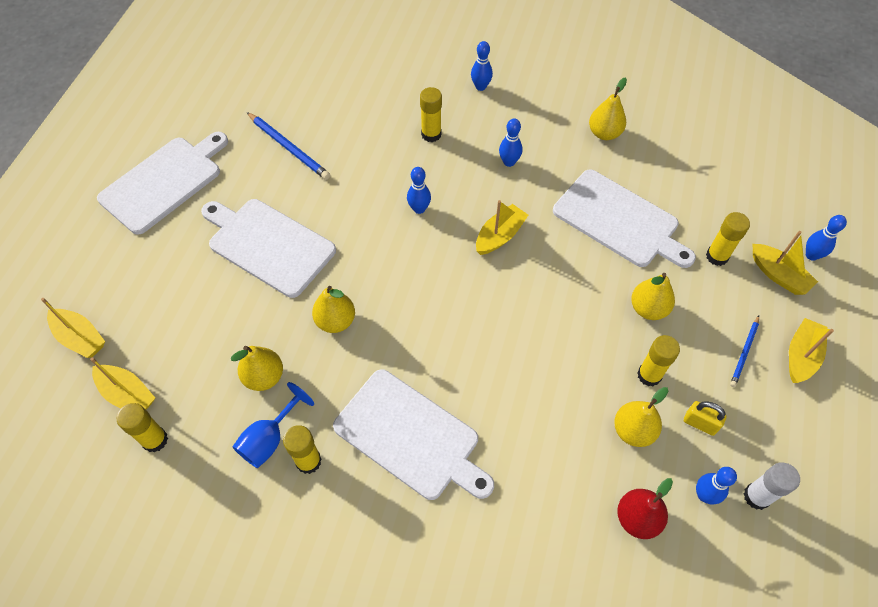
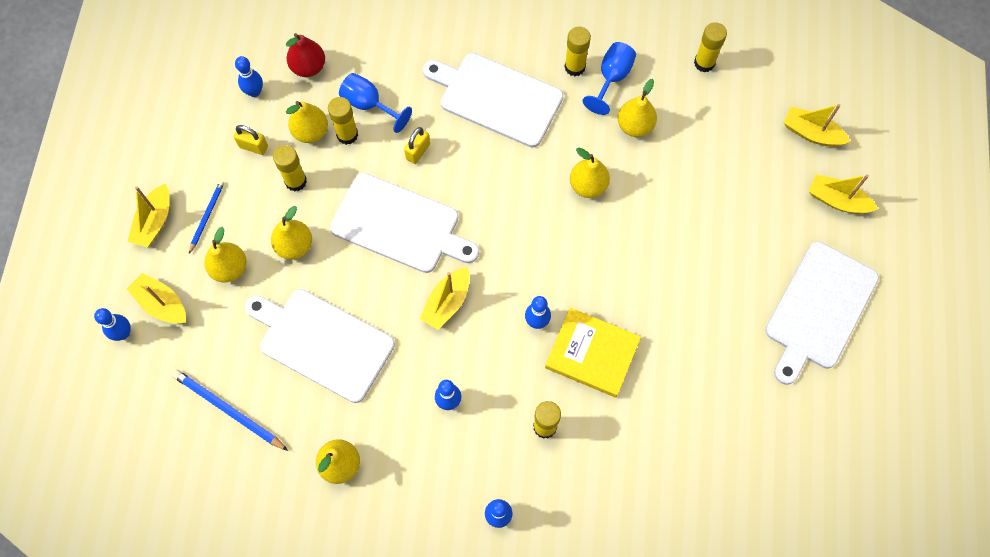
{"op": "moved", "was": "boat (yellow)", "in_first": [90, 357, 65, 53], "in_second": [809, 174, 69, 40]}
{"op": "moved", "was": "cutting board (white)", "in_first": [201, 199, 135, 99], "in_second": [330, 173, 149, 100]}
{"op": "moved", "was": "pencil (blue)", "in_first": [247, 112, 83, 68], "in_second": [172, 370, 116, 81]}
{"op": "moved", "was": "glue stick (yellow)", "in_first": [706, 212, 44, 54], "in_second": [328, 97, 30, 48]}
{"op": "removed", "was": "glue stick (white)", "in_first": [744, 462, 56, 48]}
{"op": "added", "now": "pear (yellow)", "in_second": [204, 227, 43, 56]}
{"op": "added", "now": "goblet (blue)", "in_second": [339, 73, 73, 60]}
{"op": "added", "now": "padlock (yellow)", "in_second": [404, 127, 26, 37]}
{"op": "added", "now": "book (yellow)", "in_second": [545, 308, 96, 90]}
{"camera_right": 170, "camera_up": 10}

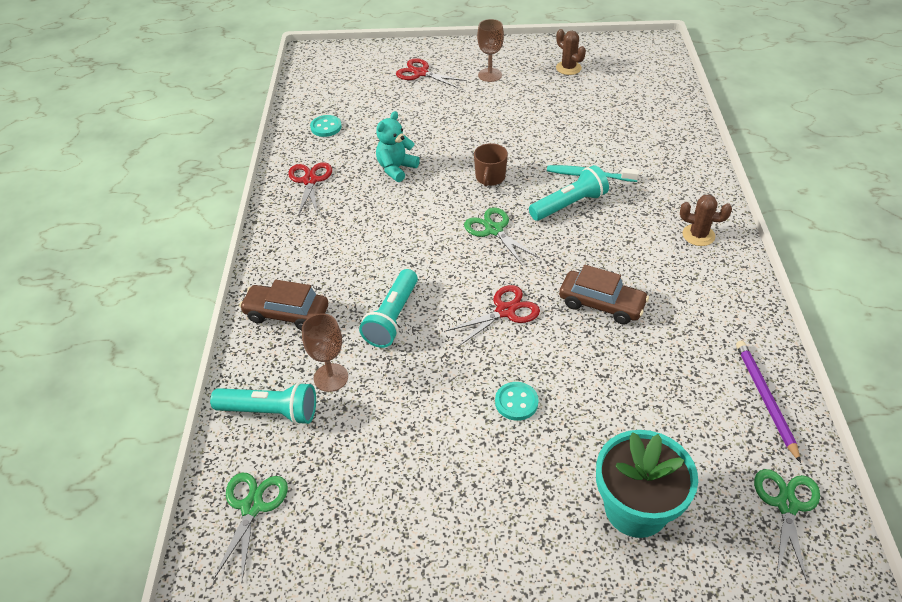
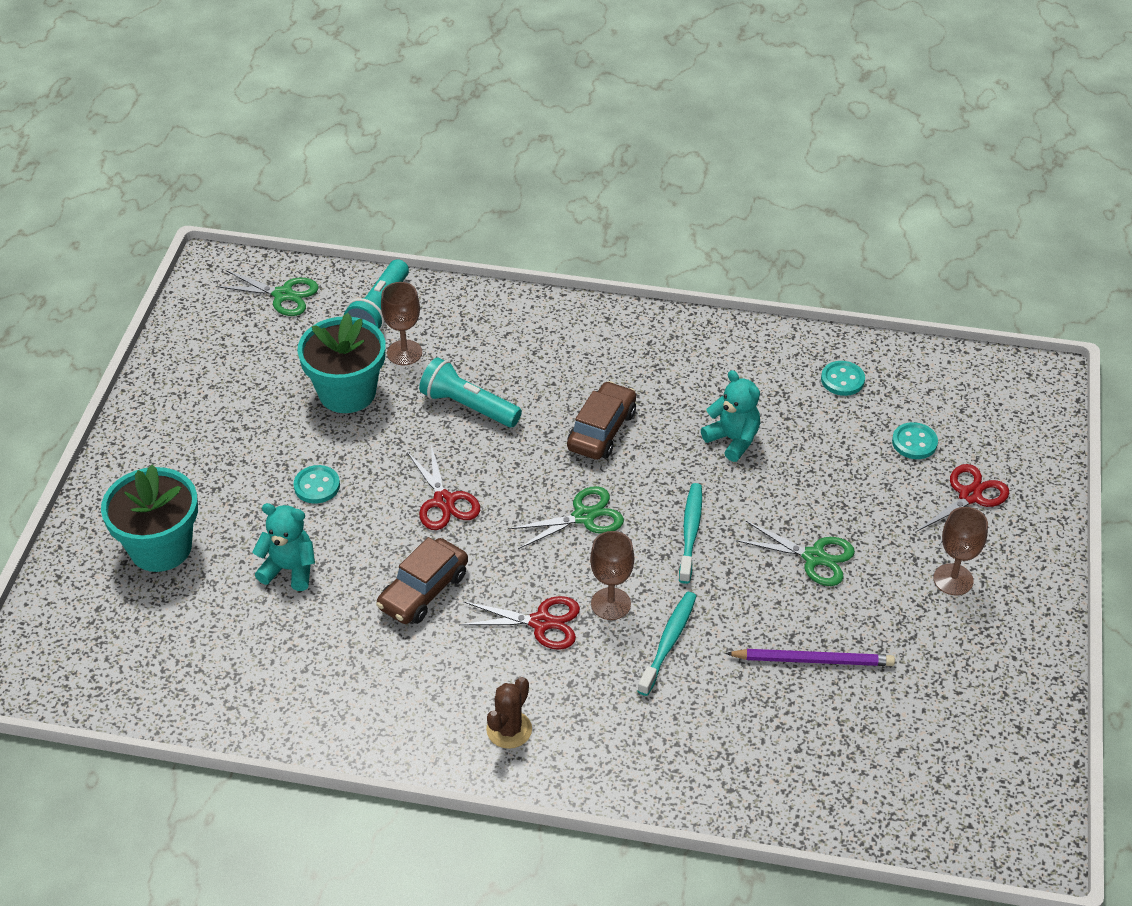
{"op": "moved", "was": "car (brown)", "in_first": [239, 280, 89, 51], "in_second": [567, 381, 69, 79]}
{"op": "moved", "was": "scissors (red)", "in_first": [288, 162, 44, 54], "in_second": [459, 596, 121, 54]}
{"op": "replaced", "was": "mug (brown)", "now": "toothbrush (turquoise)", "in_first": [474, 143, 34, 43], "in_second": [679, 483, 23, 101]}
{"op": "replaced", "was": "flashlight (turquoise)", "now": "goblet (brown)", "in_first": [529, 165, 80, 56], "in_second": [590, 531, 44, 89]}
{"op": "removed", "was": "cactus (brown)", "in_first": [556, 29, 30, 46]}
{"op": "moved", "was": "pencil (purple)", "in_first": [736, 341, 65, 122], "in_second": [725, 649, 170, 17]}
{"op": "moved", "was": "scissors (green)", "in_first": [754, 469, 66, 114], "in_second": [736, 521, 119, 65]}
{"op": "added", "now": "teddy bear (turquoise)", "in_second": [252, 503, 63, 88]}
{"op": "added", "now": "flower pot (turquoise)", "in_second": [297, 313, 88, 100]}
{"op": "added", "now": "button (turquoise)", "in_second": [892, 422, 46, 37]}
{"camera_right": 100, "camera_up": 0}

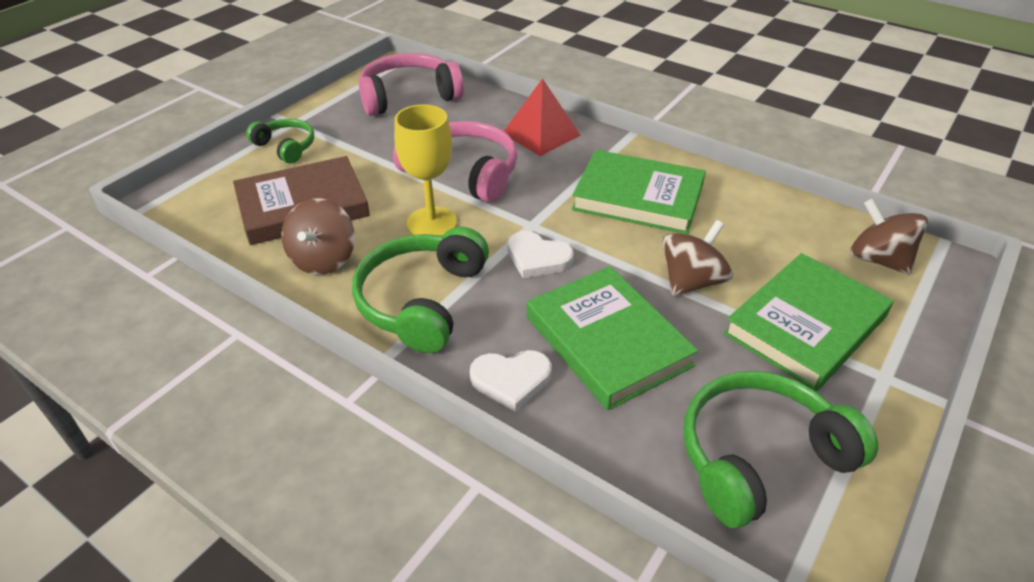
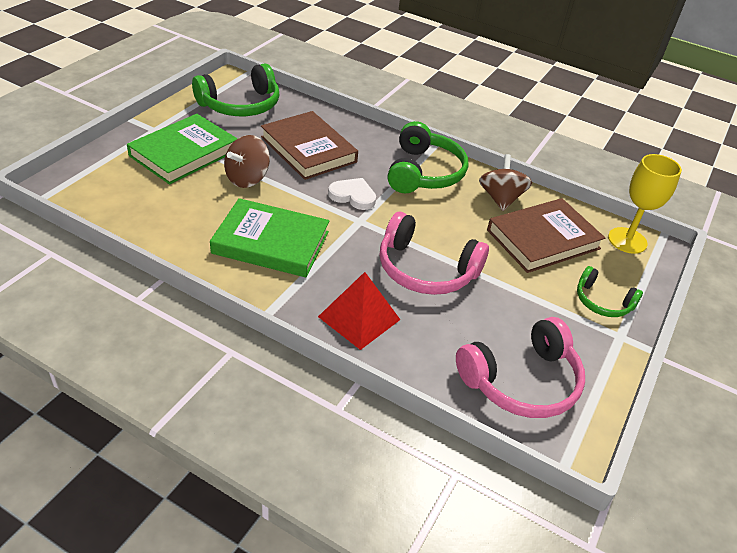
{"op": "moved", "was": "goblet (yellow)", "in_first": [394, 104, 63, 132], "in_second": [608, 154, 74, 100]}
{"op": "removed", "was": "heart (white)", "in_first": [470, 350, 82, 62]}
{"op": "recoloured", "was": "book (green)", "now": "book (brown)", "in_first": [527, 266, 171, 145], "in_second": [261, 111, 97, 69]}
{"op": "removed", "was": "spinning top (brown)", "in_first": [850, 199, 78, 75]}
{"camera_right": 170, "camera_up": 0}

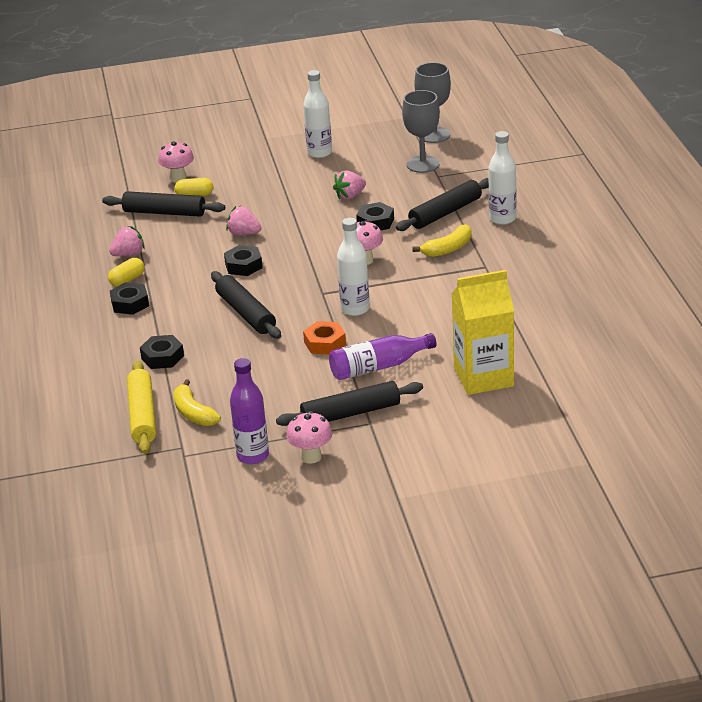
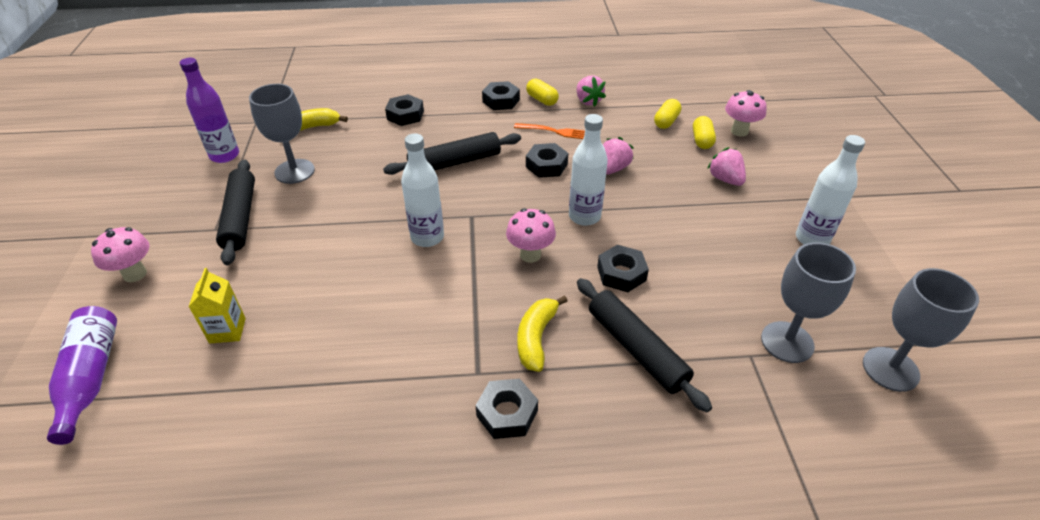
{"op": "replaced", "was": "rolling pin (black)", "now": "capsule (yellow)", "in_first": [102, 191, 123, 26], "in_second": [654, 99, 27, 30]}
{"op": "removed", "was": "rolling pin (yellow)", "in_first": [127, 361, 29, 93]}
{"op": "moved", "was": "mushroom (pink)", "in_first": [286, 411, 46, 52], "in_second": [91, 227, 58, 55]}
{"op": "removed", "was": "nut (orange)", "in_first": [303, 321, 43, 34]}
{"op": "moved", "was": "bottle (purple)", "in_first": [329, 333, 107, 47], "in_second": [47, 306, 70, 139]}
{"op": "moved", "was": "strawberry (pink)", "in_first": [333, 170, 33, 30], "in_second": [707, 147, 39, 39]}
{"op": "turned", "was": "banana (yellow)", "in_first": [413, 224, 59, 33], "in_second": [517, 295, 51, 77], "clockwise": 45}
{"op": "resized", "was": "carton (yellow)", "in_first": [452, 270, 62, 125], "in_second": [189, 268, 57, 75], "ratio": 0.49}
{"op": "moved", "was": "bottle (white)", "in_first": [488, 131, 28, 94], "in_second": [569, 114, 39, 112]}
{"op": "added", "now": "goblet (grey)", "in_second": [249, 84, 66, 100]}
{"op": "added", "now": "nut (black)", "in_second": [476, 379, 62, 60]}
{"op": "added", "now": "fork (orange)", "in_second": [514, 123, 71, 16]}
{"camera_right": 95, "camera_up": 10}

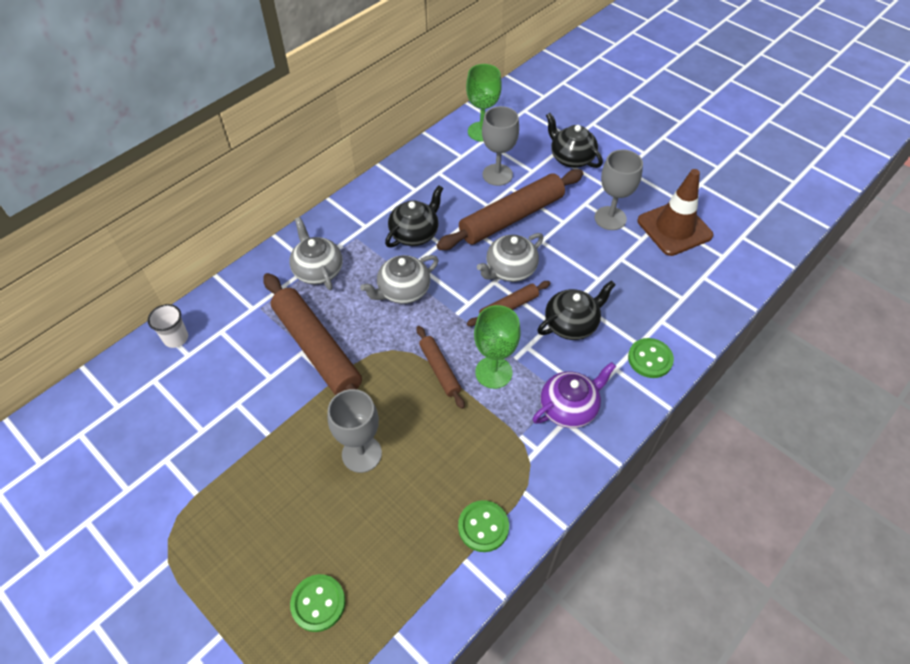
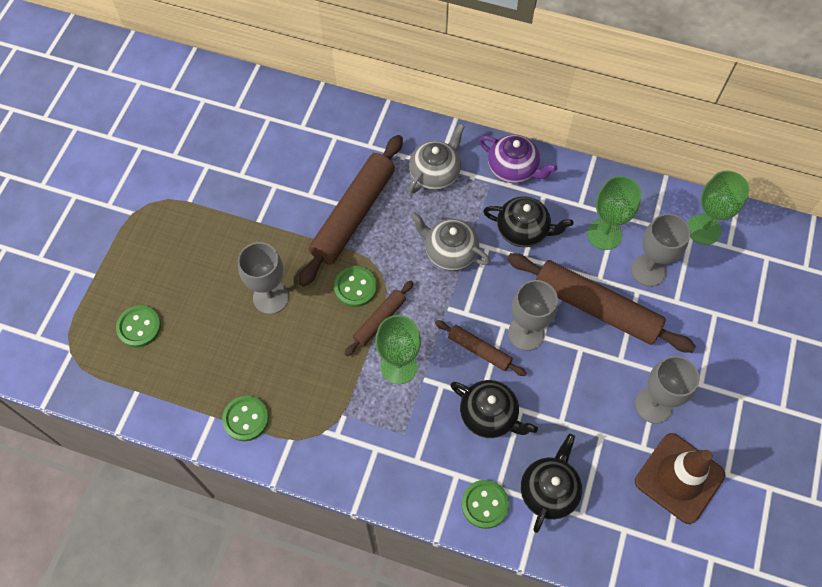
{"op": "removed", "was": "cup (white)", "in_first": [148, 304, 40, 44]}
{"op": "replaced", "was": "teapot (grey)", "now": "goblet (grey)", "in_first": [477, 233, 67, 49], "in_second": [508, 280, 50, 71]}
{"op": "moved", "was": "teapot (purple)", "in_first": [533, 362, 83, 66], "in_second": [479, 135, 78, 48]}
{"op": "moved", "was": "teapot (black)", "in_first": [546, 113, 57, 55], "in_second": [521, 434, 61, 99]}
{"op": "added", "now": "button (green)", "in_second": [334, 266, 43, 41]}
{"op": "added", "now": "goblet (green)", "in_second": [587, 176, 55, 74]}
{"camera_right": 65, "camera_up": 10}

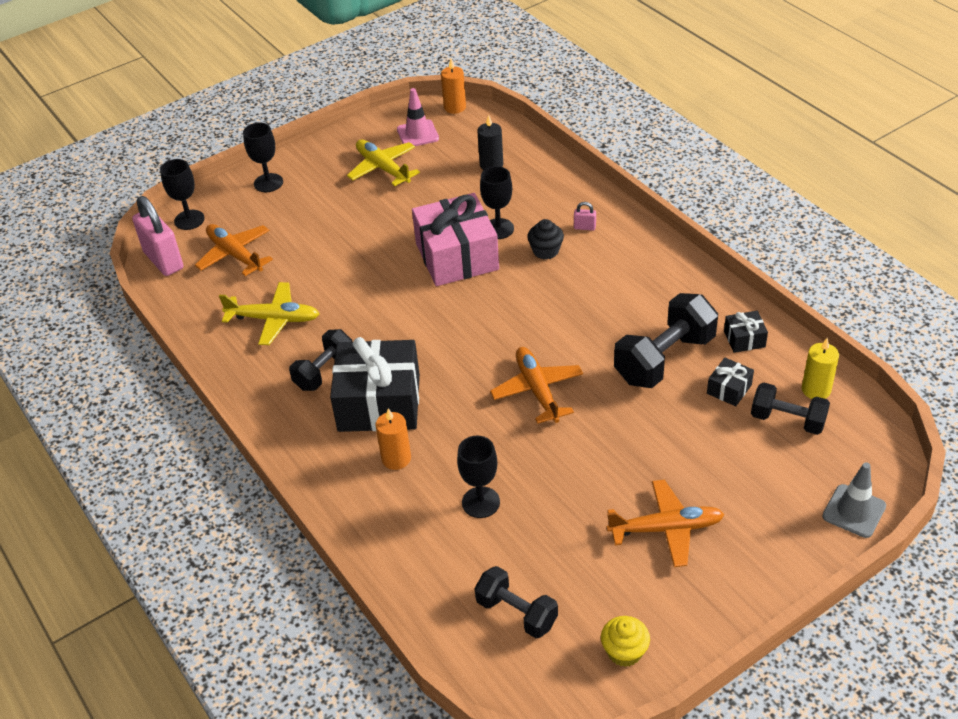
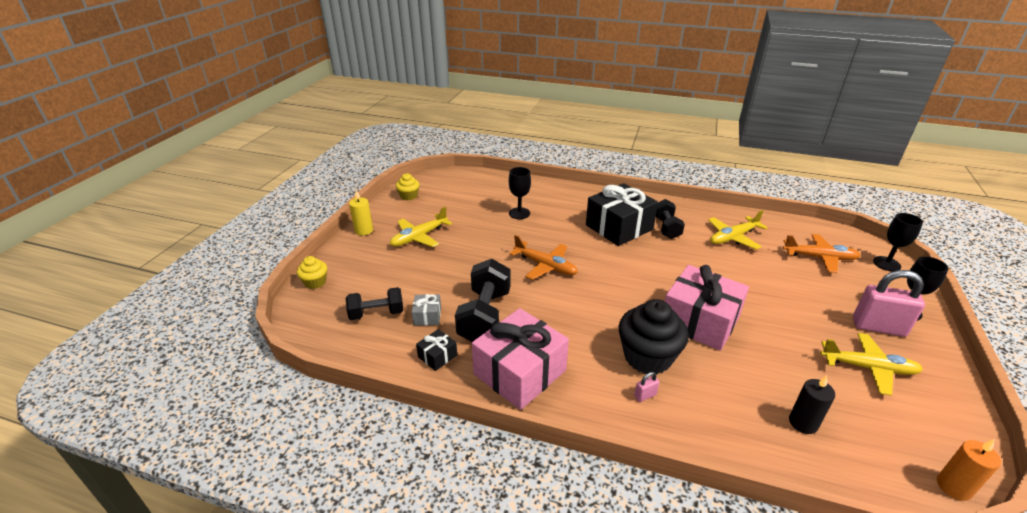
{"op": "moved", "was": "padlock (pink)", "in_first": [132, 196, 51, 80], "in_second": [853, 270, 72, 67]}
{"op": "removed", "was": "candle (orange)", "in_first": [375, 408, 36, 62]}
{"op": "removed", "was": "traffic cone (pink)", "in_first": [397, 88, 42, 58]}
{"op": "removed", "was": "dumbbell (black)", "in_first": [475, 566, 83, 72]}
{"op": "removed", "was": "goblet (black)", "in_first": [480, 166, 34, 73]}
{"op": "resized", "was": "cupcake (black)", "in_first": [527, 219, 37, 41], "in_second": [619, 299, 70, 75], "ratio": 1.94}
{"op": "recoloured", "was": "plane (orange)", "now": "plane (yellow)", "in_first": [606, 480, 118, 87], "in_second": [390, 207, 62, 40]}
{"op": "recoloured", "was": "gift (black)", "now": "gift (grey)", "in_first": [707, 358, 47, 48], "in_second": [412, 294, 29, 31]}
{"op": "moved", "was": "candle (yellow)", "in_first": [802, 338, 37, 61], "in_second": [349, 190, 24, 46]}
{"op": "replaced", "was": "traffic cone (grey)", "now": "cupcake (yellow)", "in_first": [822, 462, 64, 76], "in_second": [297, 256, 30, 33]}
{"op": "added", "now": "gift (pink)", "in_second": [472, 308, 97, 102]}
{"camera_right": 140, "camera_up": -10}

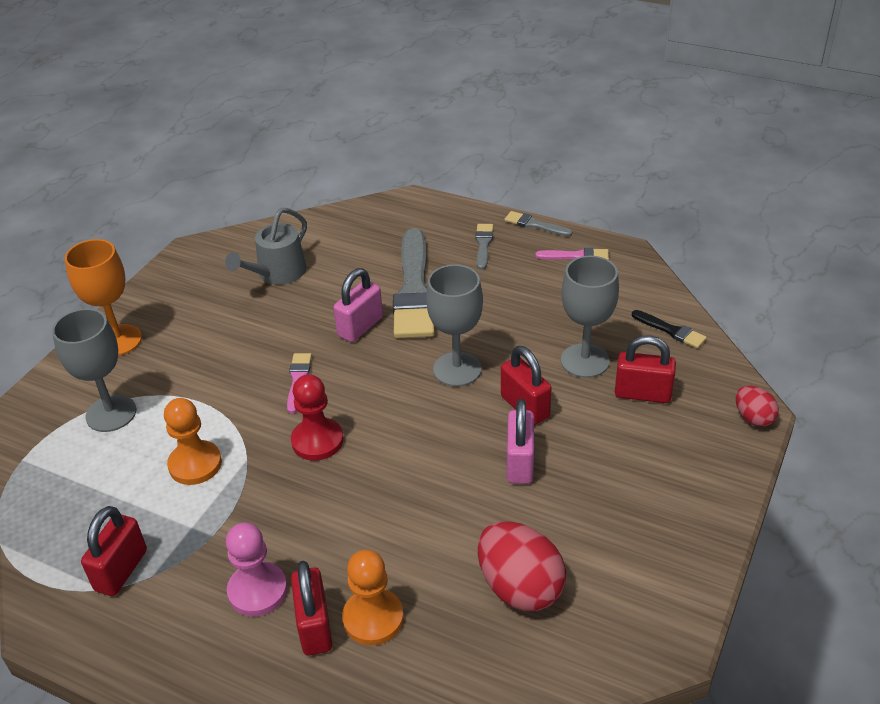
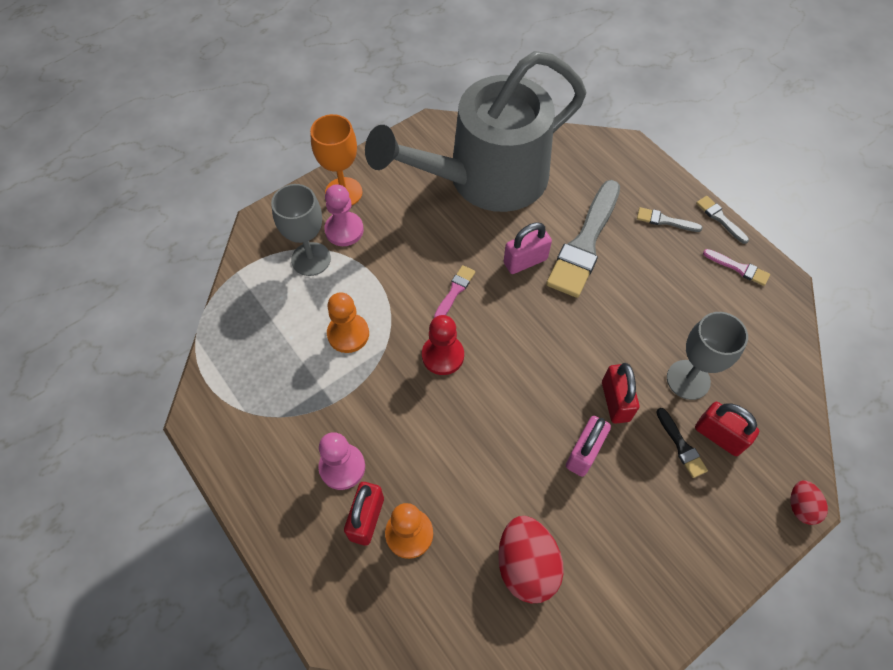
{"op": "removed", "was": "padlock (red)", "in_first": [81, 506, 66, 90]}
{"op": "resized", "was": "watering can (grey)", "in_first": [225, 208, 82, 76], "in_second": [365, 51, 221, 161], "ratio": 2.41}
{"op": "removed", "was": "goblet (grey)", "in_first": [426, 264, 57, 123]}
{"op": "turned", "was": "brush (grey)", "in_first": [476, 224, 17, 46], "in_second": [637, 207, 66, 25], "clockwise": -105}
{"op": "moved", "was": "brush (black)", "in_first": [632, 310, 75, 38], "in_second": [656, 408, 52, 70]}
{"op": "added", "now": "pawn (pink)", "in_second": [324, 184, 40, 62]}
{"camera_right": 25, "camera_up": 20}

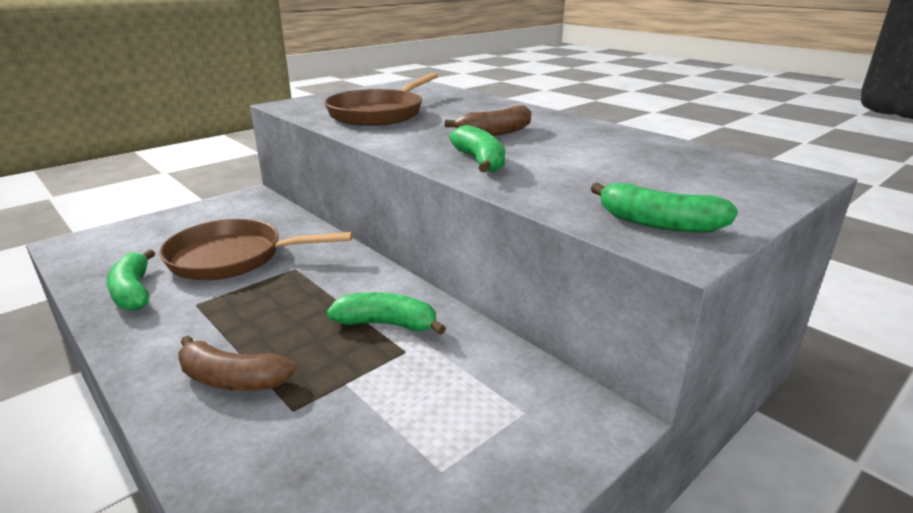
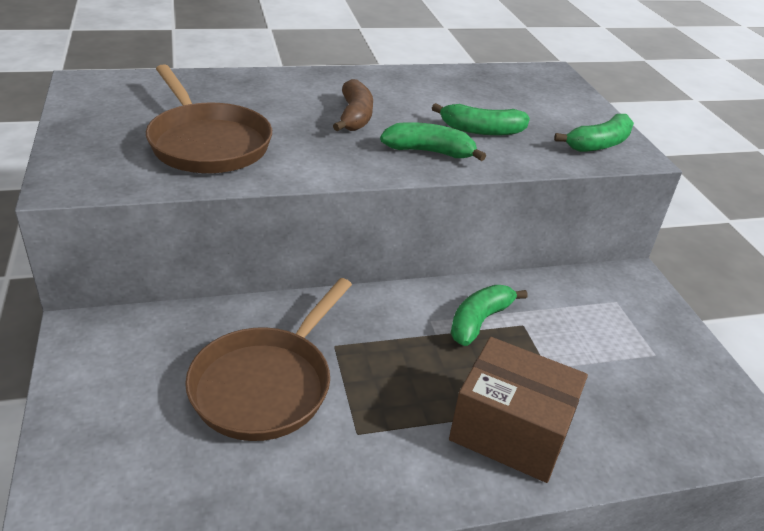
{"op": "moved", "was": "banana (green)", "in_first": [107, 249, 48, 62], "in_second": [432, 103, 98, 32]}
{"op": "replaced", "was": "banana (brown)", "now": "box (brown)", "in_first": [178, 336, 118, 55], "in_second": [449, 337, 139, 146]}
{"camera_right": -65, "camera_up": 10}

